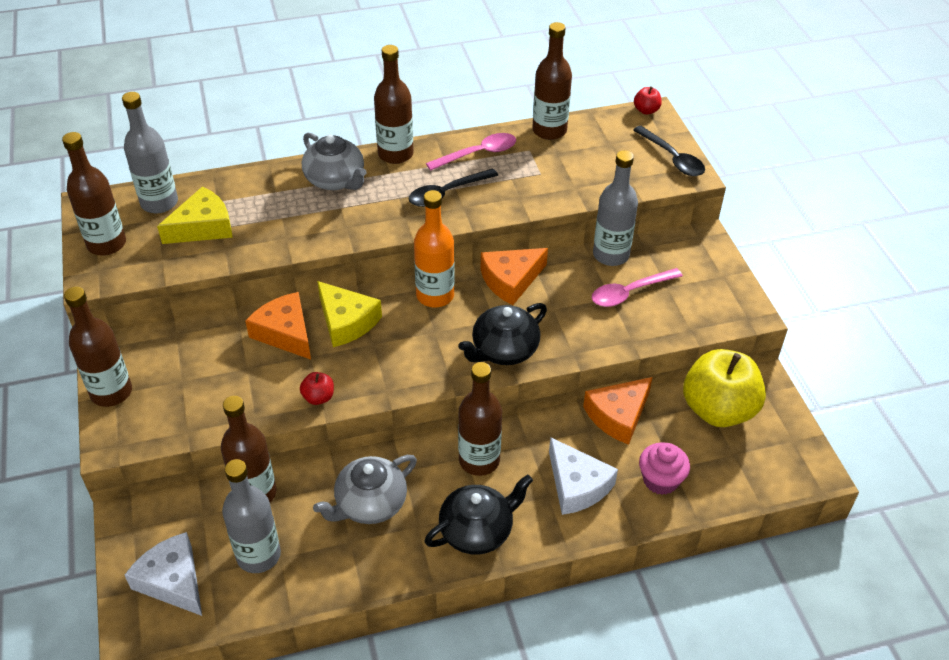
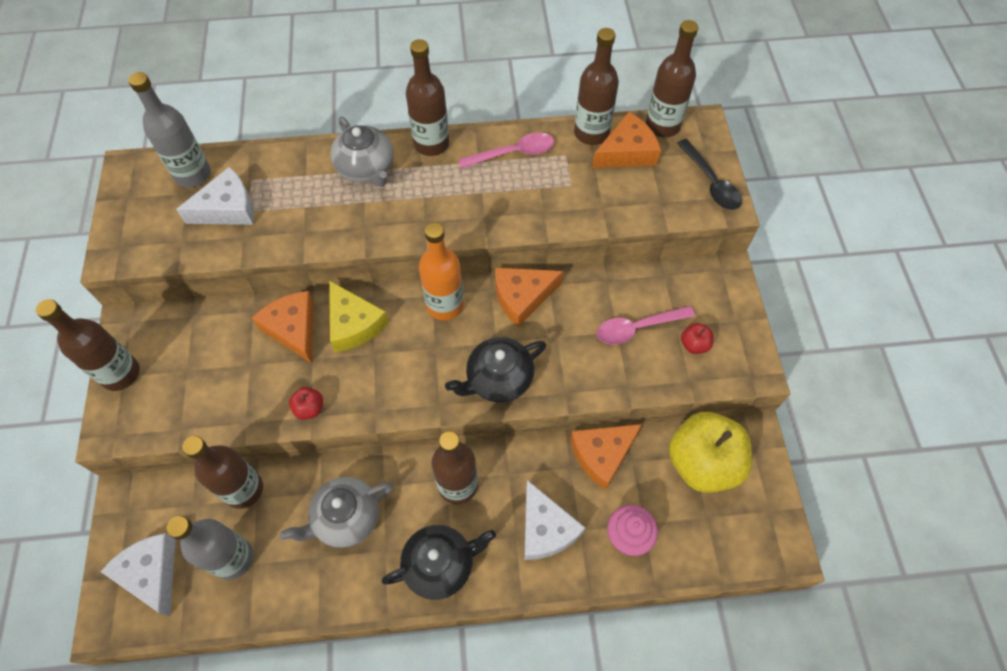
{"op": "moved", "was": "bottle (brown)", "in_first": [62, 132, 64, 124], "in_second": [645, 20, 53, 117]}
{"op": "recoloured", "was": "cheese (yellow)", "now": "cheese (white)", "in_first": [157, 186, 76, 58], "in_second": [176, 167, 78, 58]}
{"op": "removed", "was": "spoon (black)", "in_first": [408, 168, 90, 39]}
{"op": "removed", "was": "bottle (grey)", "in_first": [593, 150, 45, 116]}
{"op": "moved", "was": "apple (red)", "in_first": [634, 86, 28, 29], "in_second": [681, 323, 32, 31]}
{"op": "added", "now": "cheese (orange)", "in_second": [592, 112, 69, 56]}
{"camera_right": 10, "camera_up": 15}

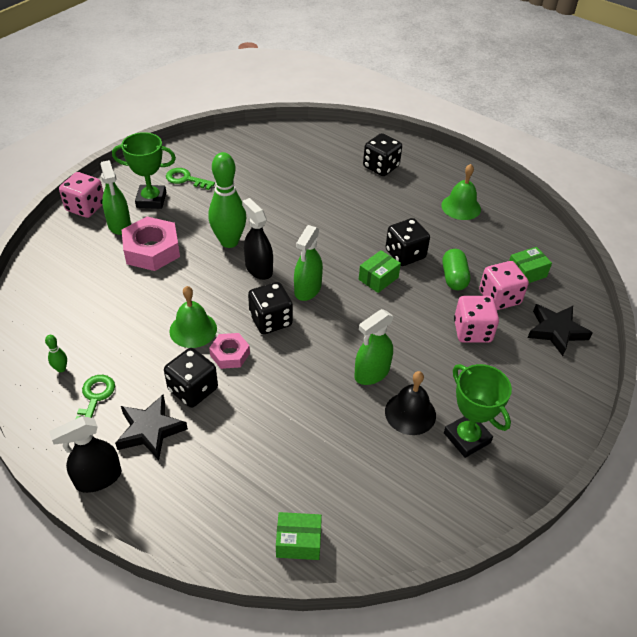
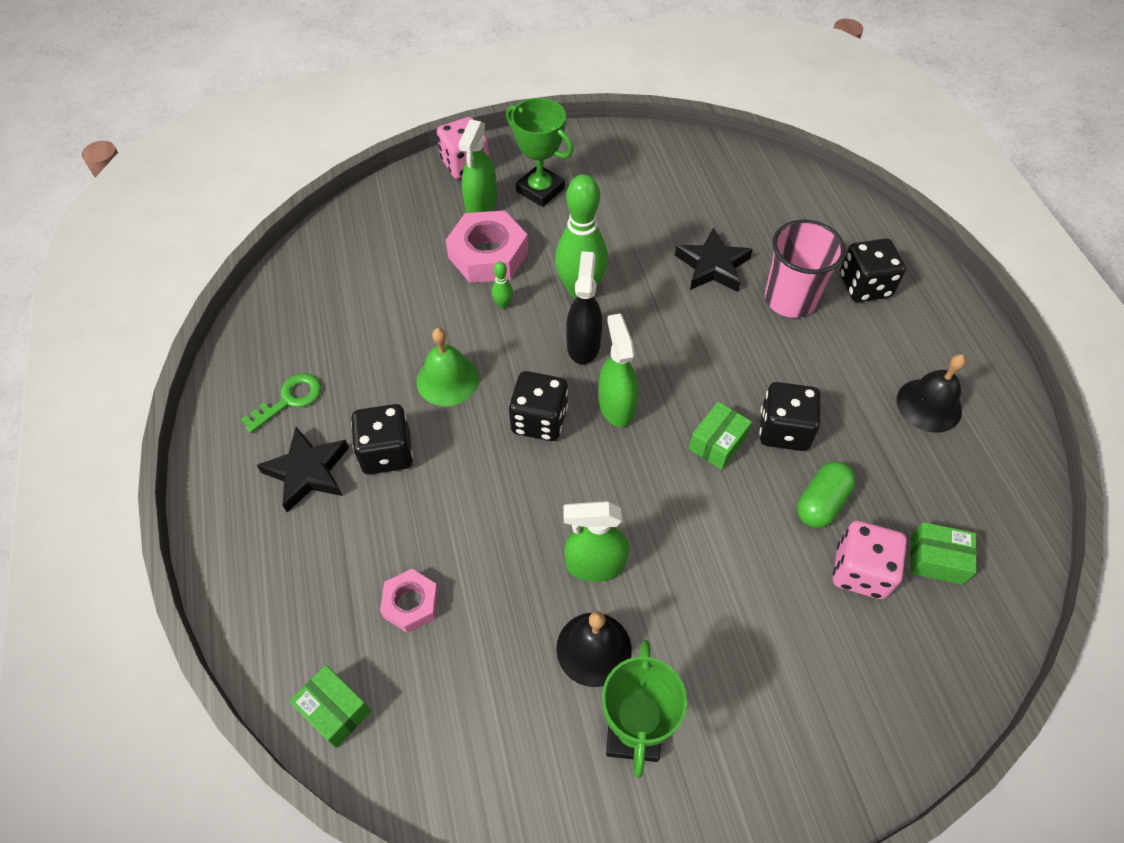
{"op": "moved", "was": "bowling pin (green)", "in_first": [45, 335, 22, 38], "in_second": [492, 262, 21, 47]}
{"op": "removed", "was": "spray bottle (black)", "in_first": [49, 416, 72, 77]}
{"op": "removed", "was": "key (green)", "in_first": [166, 168, 49, 22]}
{"op": "moved", "was": "nut (pink)", "in_first": [209, 333, 41, 36], "in_second": [380, 569, 59, 64]}
{"op": "turned", "was": "spray bottle (green)", "in_first": [294, 225, 29, 76], "in_second": [599, 314, 39, 113], "clockwise": 105}
{"op": "turned", "was": "box (green)", "in_first": [359, 250, 42, 43], "in_second": [689, 402, 63, 68], "clockwise": -45}
{"op": "recoloured", "was": "bell (green)", "now": "bell (black)", "in_first": [441, 164, 40, 56], "in_second": [897, 354, 69, 79]}
{"op": "removed", "was": "dice (pink)", "in_first": [454, 296, 45, 47]}
{"op": "moved", "was": "star (black)", "in_first": [528, 304, 64, 52], "in_second": [675, 227, 78, 65]}
{"op": "added", "now": "cup (pink)", "in_second": [765, 220, 81, 98]}
{"camera_right": 40, "camera_up": 10}

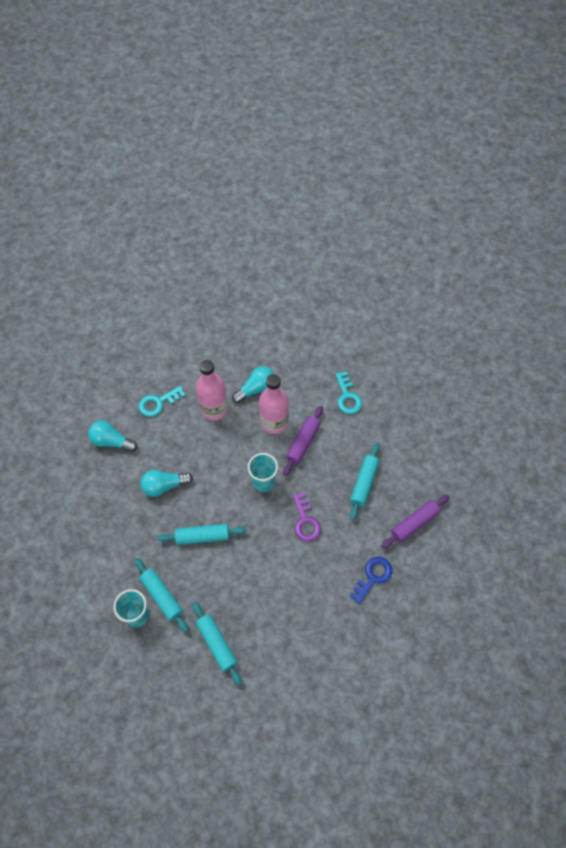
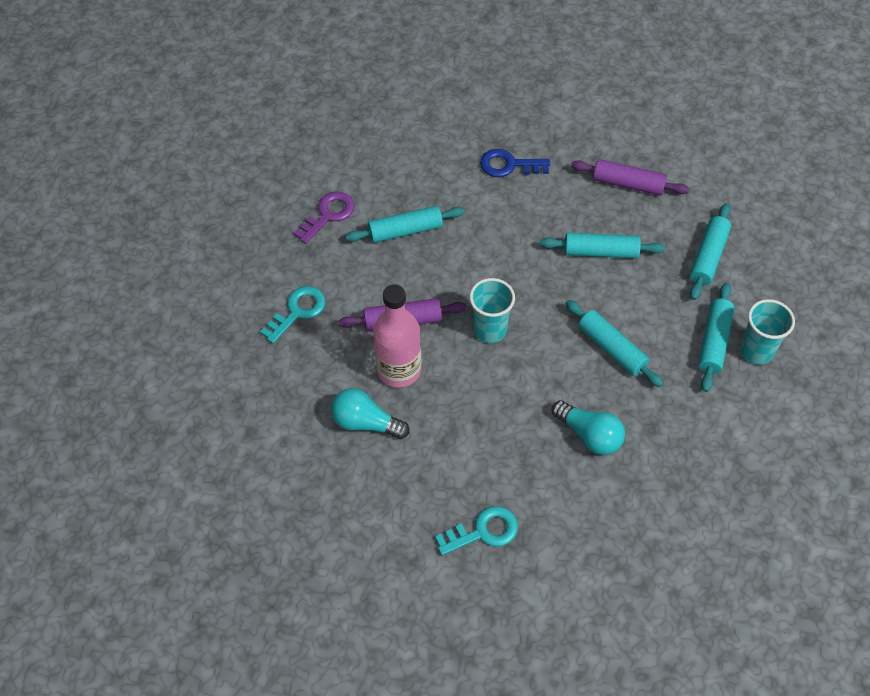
{"op": "removed", "was": "light bulb (turquoise)", "in_first": [88, 421, 49, 31]}
{"op": "turned", "was": "key (turquoise)", "in_first": [139, 386, 47, 31], "in_second": [435, 506, 83, 49], "clockwise": -45}
{"op": "removed", "was": "bottle (pink)", "in_first": [196, 360, 32, 60]}
{"op": "moved", "was": "key (purple)", "in_first": [292, 492, 29, 50], "in_second": [293, 191, 62, 53]}
{"op": "moved", "was": "rolling pin (purple)", "in_first": [381, 494, 68, 55], "in_second": [571, 159, 118, 36]}
{"op": "added", "now": "rolling pin (turquoise)", "in_second": [540, 233, 125, 25]}
{"camera_right": -125, "camera_up": -5}

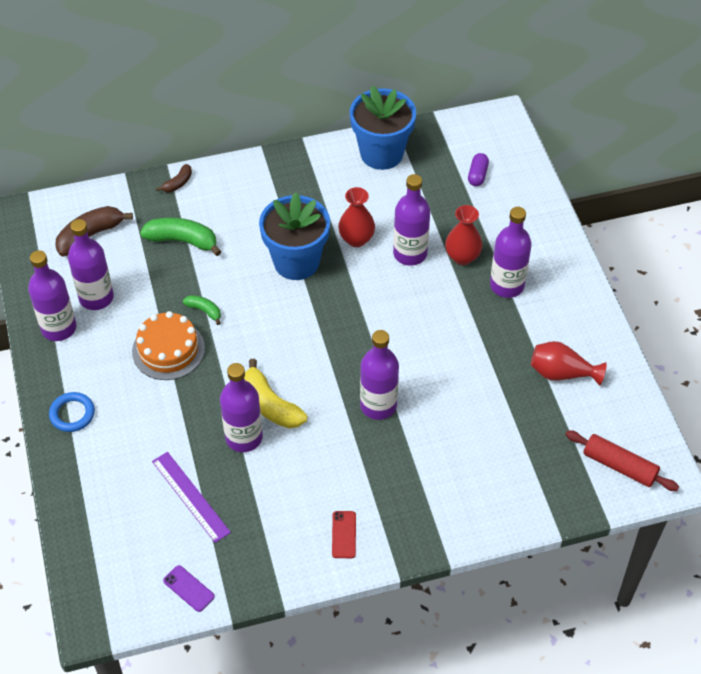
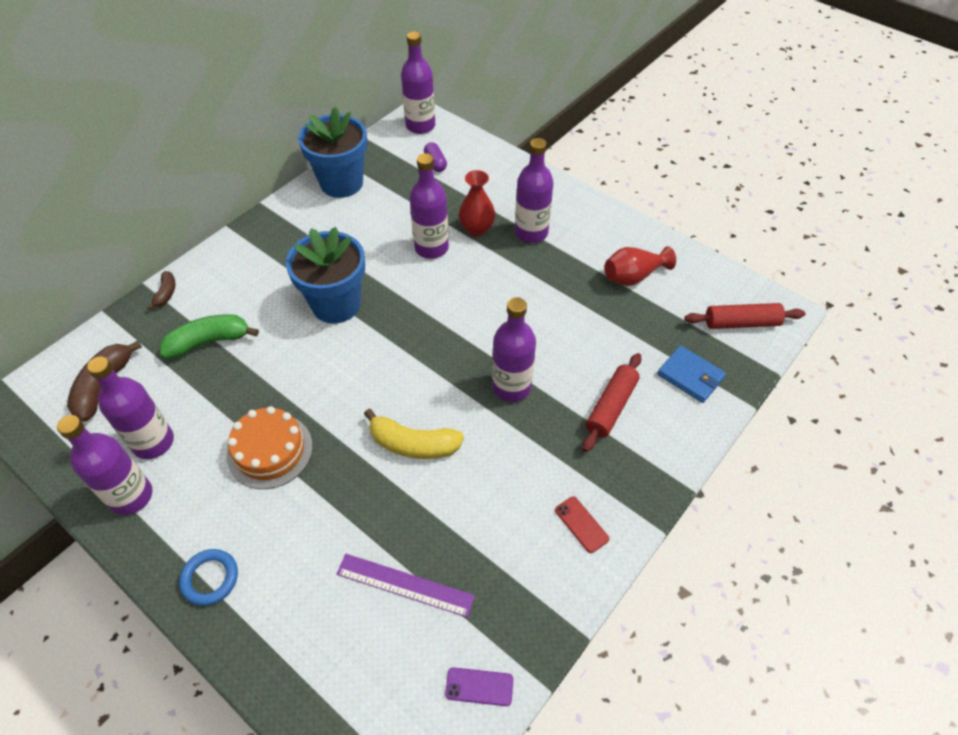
{"op": "removed", "was": "banana (green)", "in_first": [183, 295, 38, 30]}
{"op": "moved", "was": "bottle (purple)", "in_first": [220, 363, 43, 89], "in_second": [401, 32, 34, 102]}
{"op": "removed", "was": "vase (red)", "in_first": [338, 187, 37, 60]}
{"op": "added", "now": "rolling pin (red)", "in_second": [583, 353, 59, 99]}
{"op": "added", "now": "wallet (blue)", "in_second": [657, 346, 69, 57]}
{"camera_right": -35, "camera_up": 0}

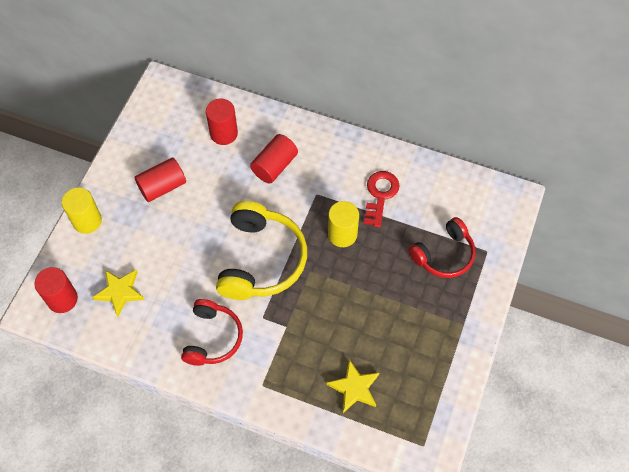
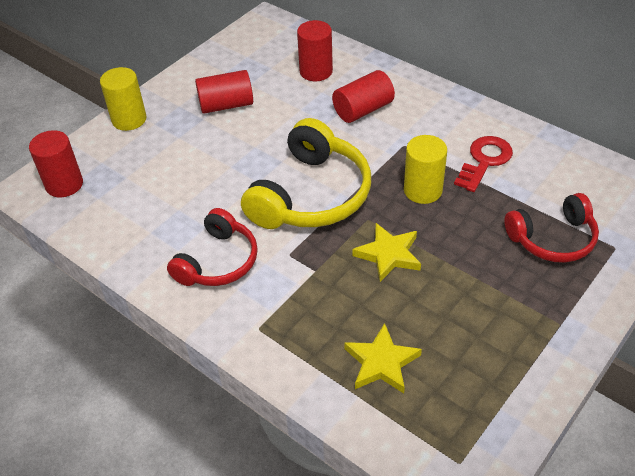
{"op": "moved", "was": "star (yellow)", "in_first": [92, 270, 53, 47], "in_second": [353, 223, 68, 59]}
{"camera_right": 20, "camera_up": -15}

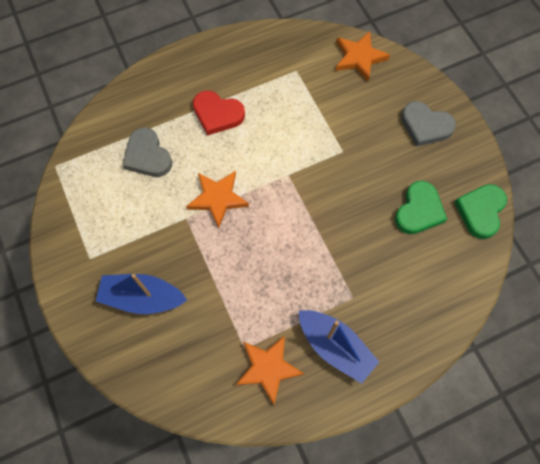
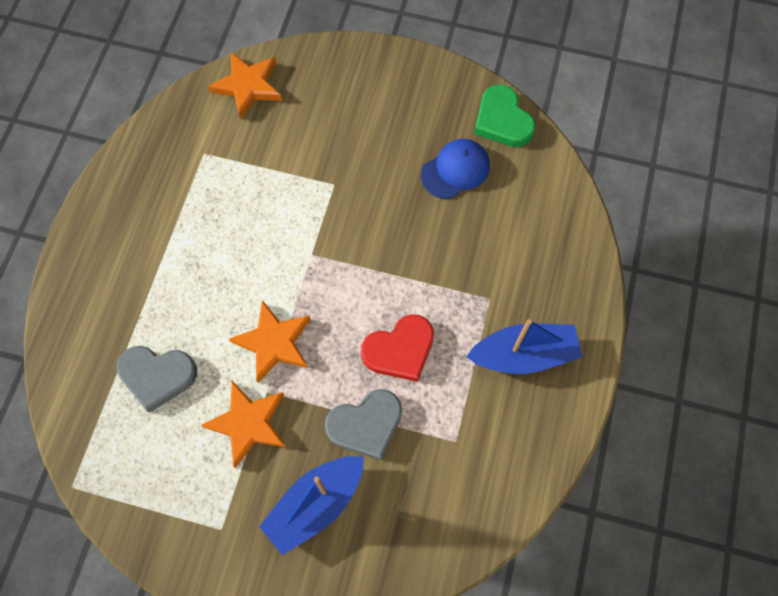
{"op": "moved", "was": "heart (red)", "in_first": [193, 90, 52, 46], "in_second": [361, 314, 73, 68]}
{"op": "moved", "was": "star (orange)", "in_first": [236, 335, 69, 70], "in_second": [201, 381, 85, 87]}
{"op": "replaced", "was": "heart (green)", "now": "cap (blue)", "in_first": [395, 181, 52, 53], "in_second": [421, 139, 69, 60]}
{"op": "moved", "was": "heart (grey)", "in_first": [401, 101, 55, 46], "in_second": [325, 389, 77, 71]}
{"camera_right": -50, "camera_up": 0}

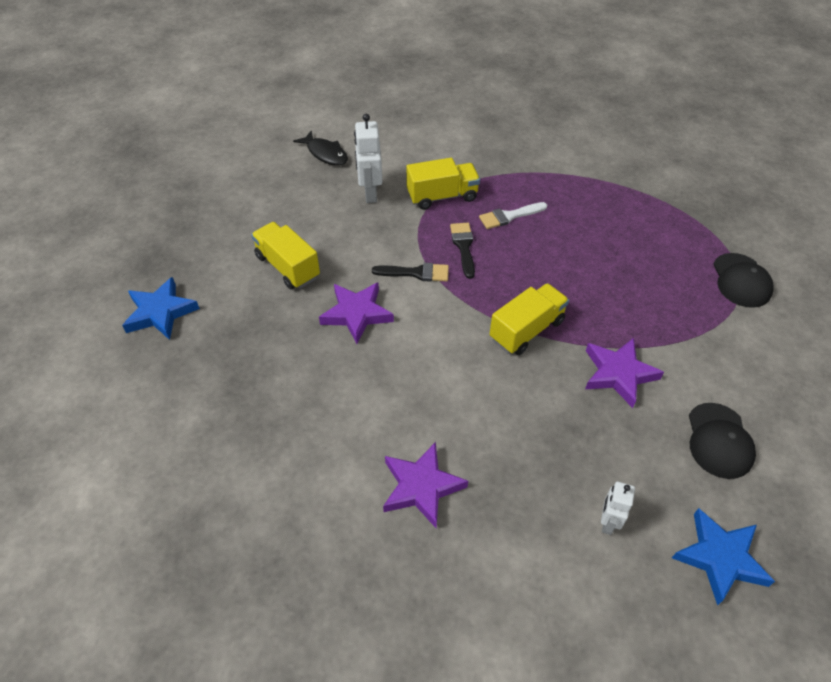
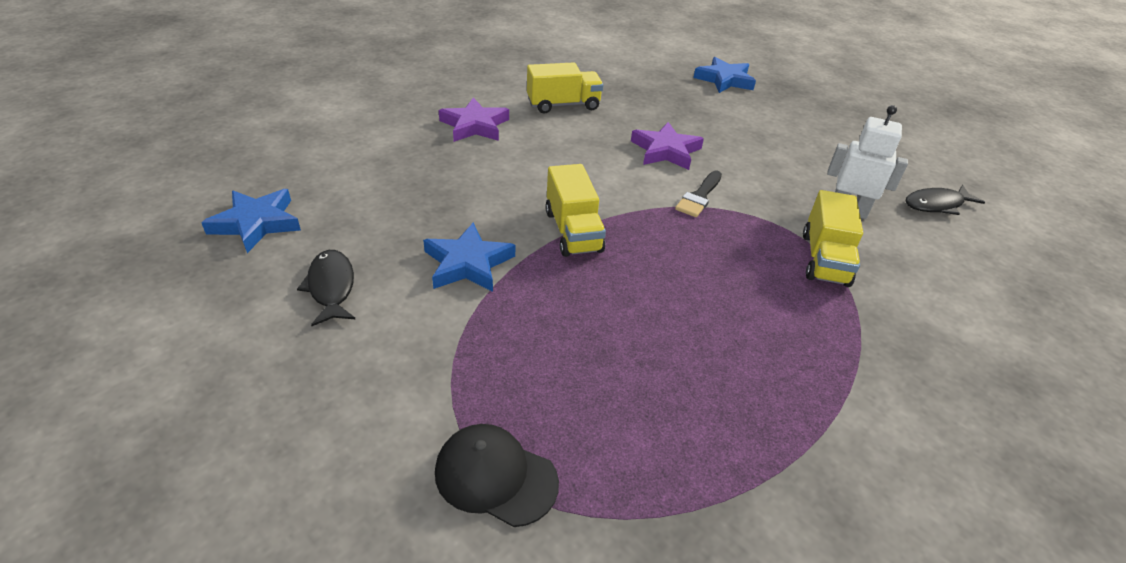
{"op": "moved", "was": "truck (yellow)", "in_first": [251, 222, 69, 67], "in_second": [527, 62, 76, 51]}
{"op": "removed", "was": "brush (black)", "in_first": [450, 223, 25, 56]}
{"op": "removed", "was": "brush (white)", "in_first": [479, 202, 68, 27]}
{"op": "recoloured", "was": "star (purple)", "now": "star (blue)", "in_first": [585, 338, 79, 70], "in_second": [423, 222, 92, 70]}
{"op": "removed", "was": "robot (white)", "in_first": [601, 481, 34, 54]}
{"op": "replaced", "was": "cap (black)", "now": "fish (black)", "in_first": [689, 403, 67, 76], "in_second": [297, 250, 59, 76]}
{"camera_right": 115, "camera_up": -10}

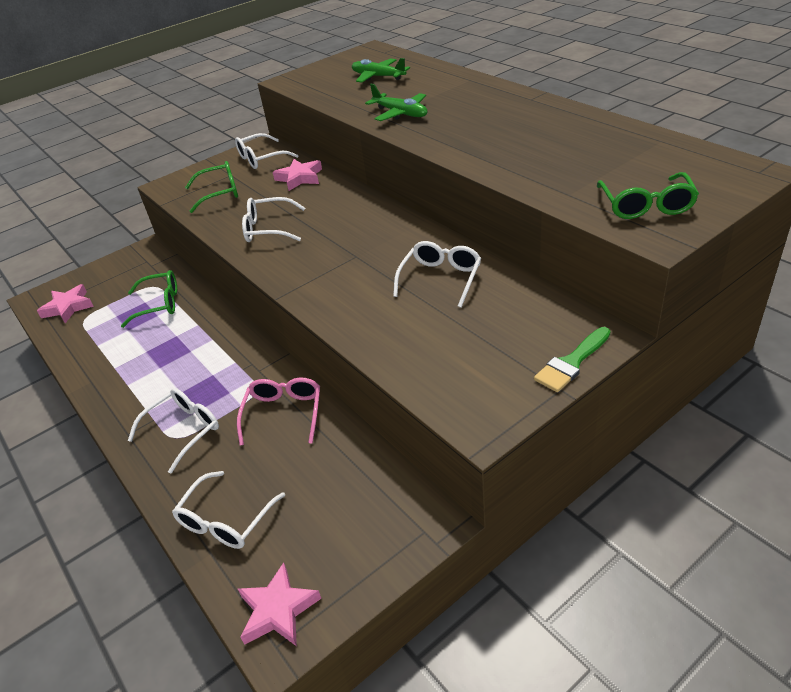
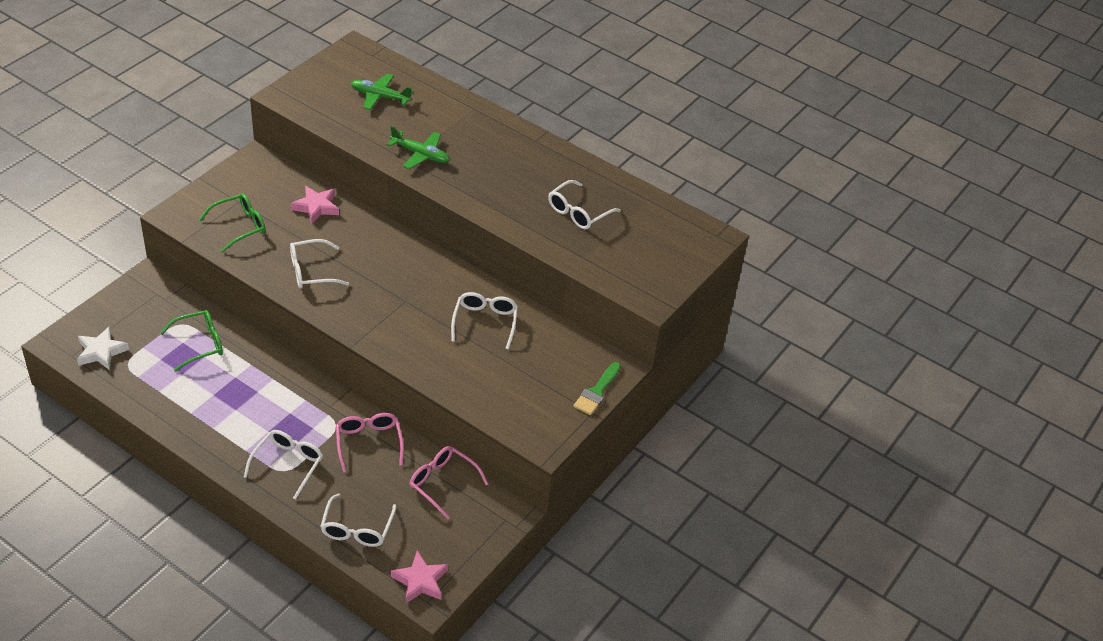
{"op": "recoloured", "was": "star (pink)", "now": "star (white)", "in_first": [37, 284, 57, 39], "in_second": [77, 327, 52, 43]}
{"op": "moved", "was": "glasses (white)", "in_first": [235, 133, 64, 36], "in_second": [548, 180, 73, 49]}
{"op": "removed", "was": "glasses (green)", "in_first": [597, 172, 102, 47]}
{"op": "added", "now": "glasses (pink)", "in_second": [409, 446, 79, 73]}
{"camera_right": -25, "camera_up": 5}

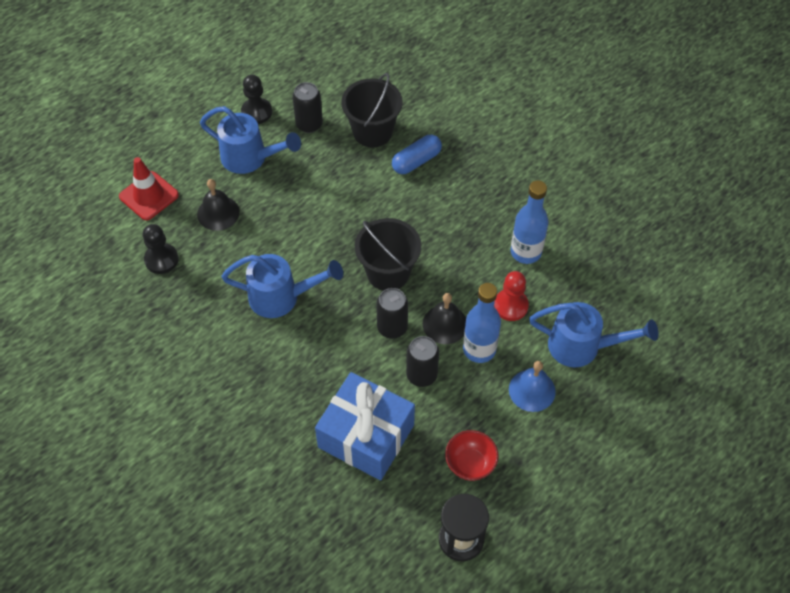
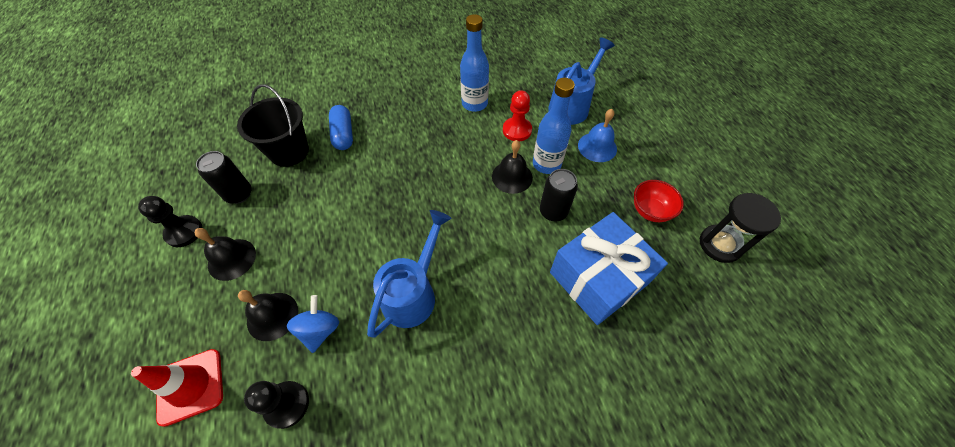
{"op": "replaced", "was": "watering can (blue)", "now": "bell (black)", "in_first": [200, 106, 101, 68], "in_second": [195, 228, 61, 53]}
{"op": "removed", "was": "bucket (black)", "in_first": [355, 218, 66, 73]}
{"op": "removed", "was": "can (black)", "in_first": [376, 288, 32, 51]}
{"op": "added", "now": "spinning top (blue)", "in_second": [287, 295, 52, 58]}
{"camera_right": -65, "camera_up": 0}

